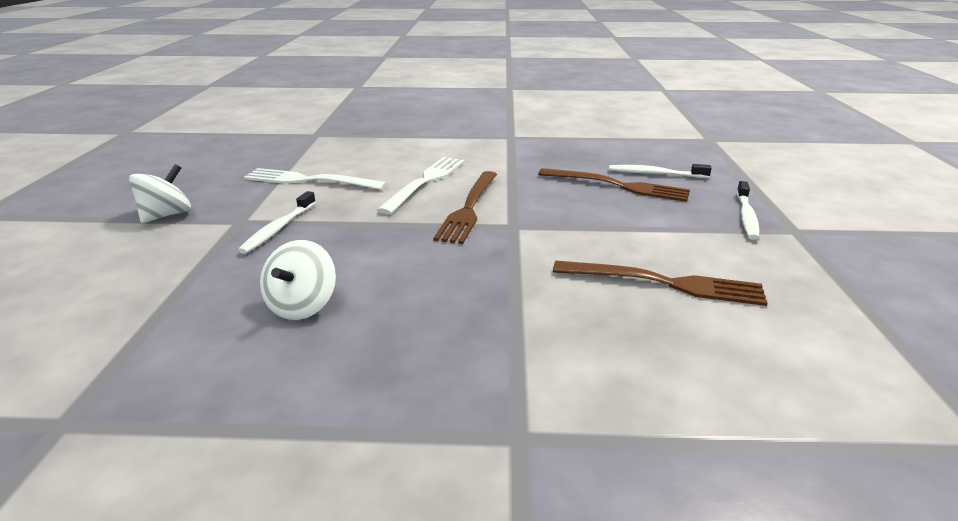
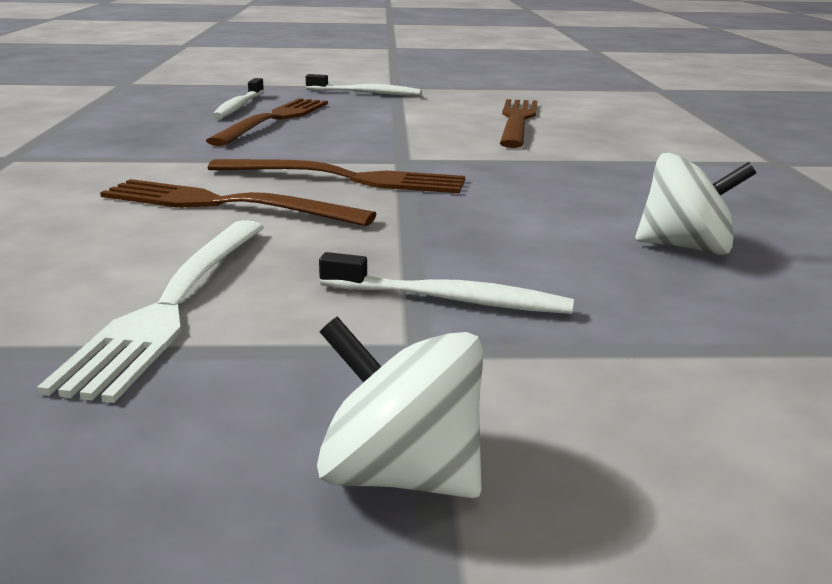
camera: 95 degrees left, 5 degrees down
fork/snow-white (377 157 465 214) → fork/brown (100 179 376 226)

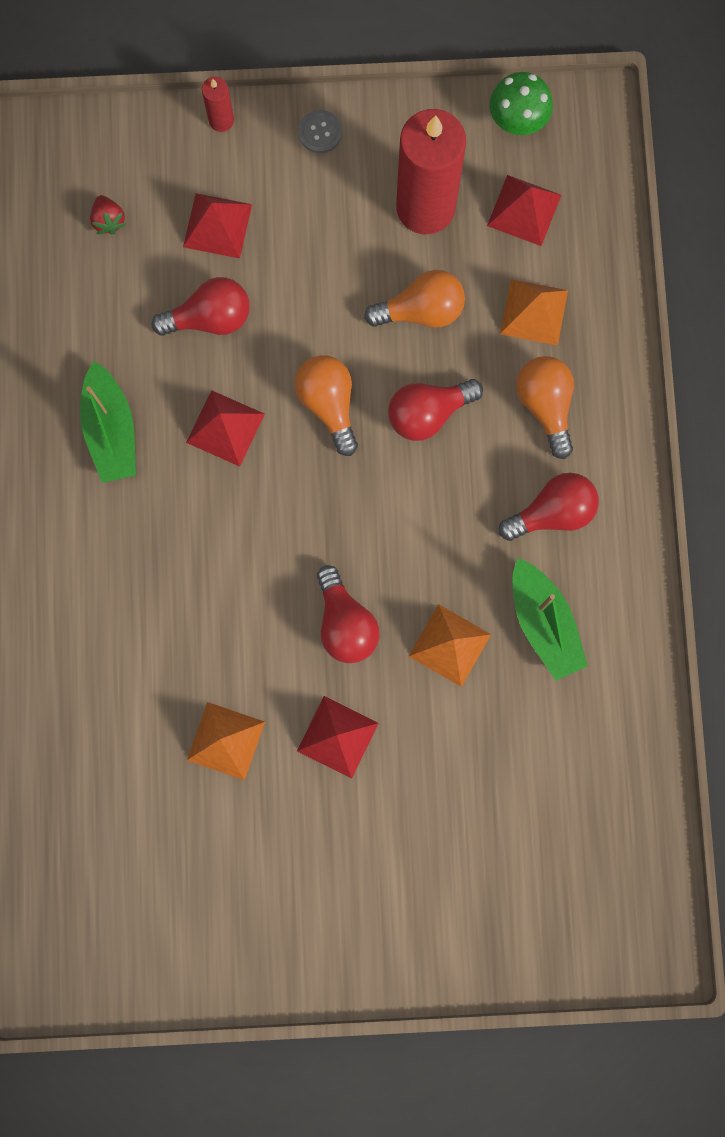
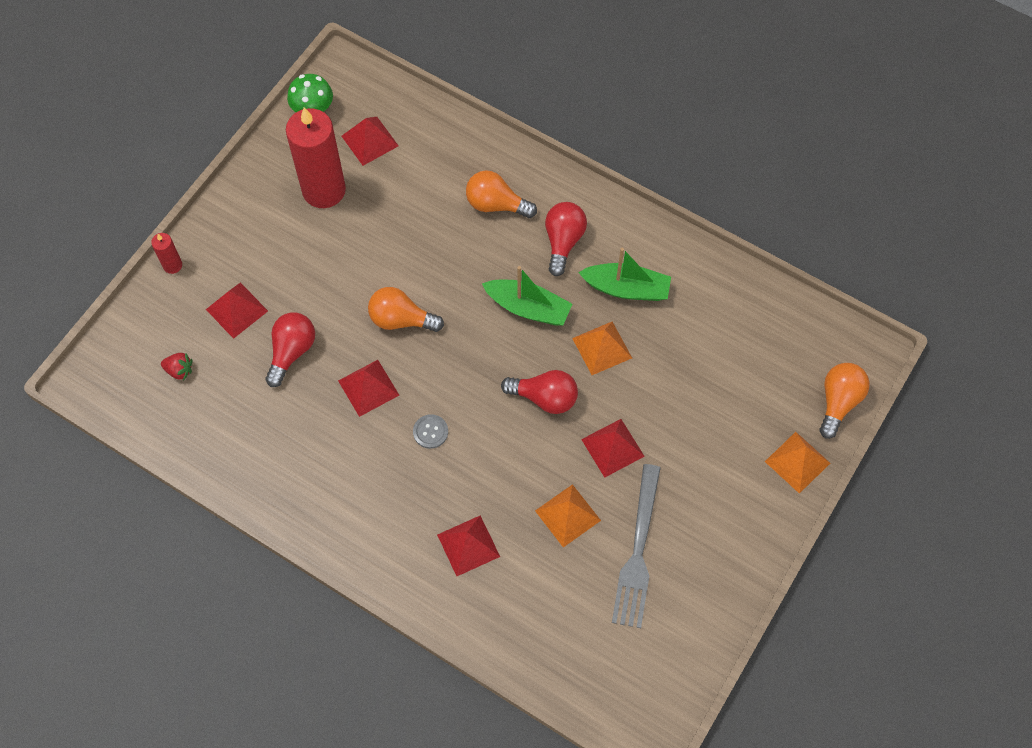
camera: 55 degrees left, 15 degrees down
sailboat/emerald (80 361 136 483) → sailboat/emerald (482 266 572 326), shifted
shirt button/gray (298 110 342 153) → shirt button/gray (413 414 448 449), shifted
light bulb/orange-coloured (364 270 465 328) → light bulb/orange-coloured (820 363 870 439), shifted
light bulb/scarlet (388 379 483 441) → -
solid pyramid/orange-coloured (500 279 568 346) → solid pyramid/orange-coloured (765 432 830 494), shifted
- → solid pyramid/scarlet (437 515 500 576)
- → fork/gray (612 464 661 628)

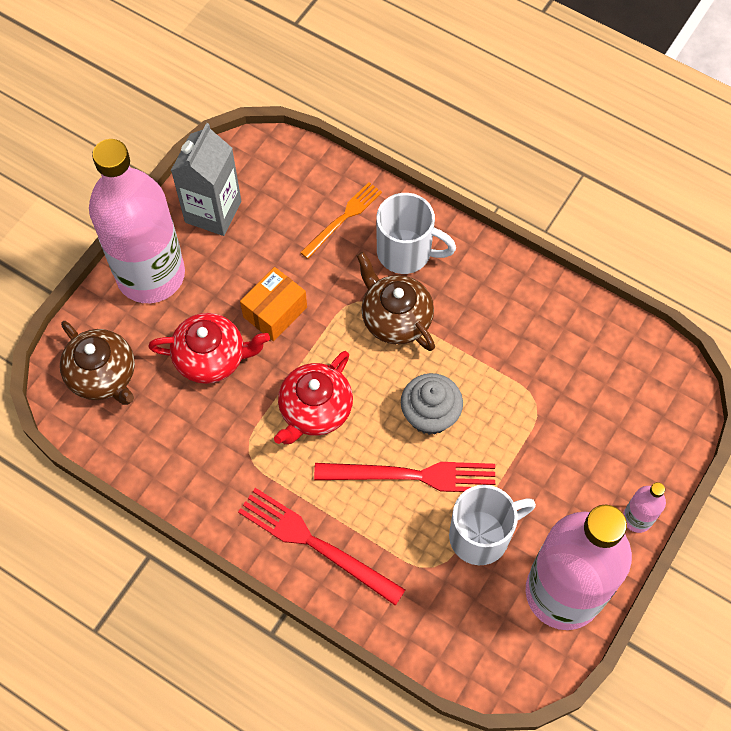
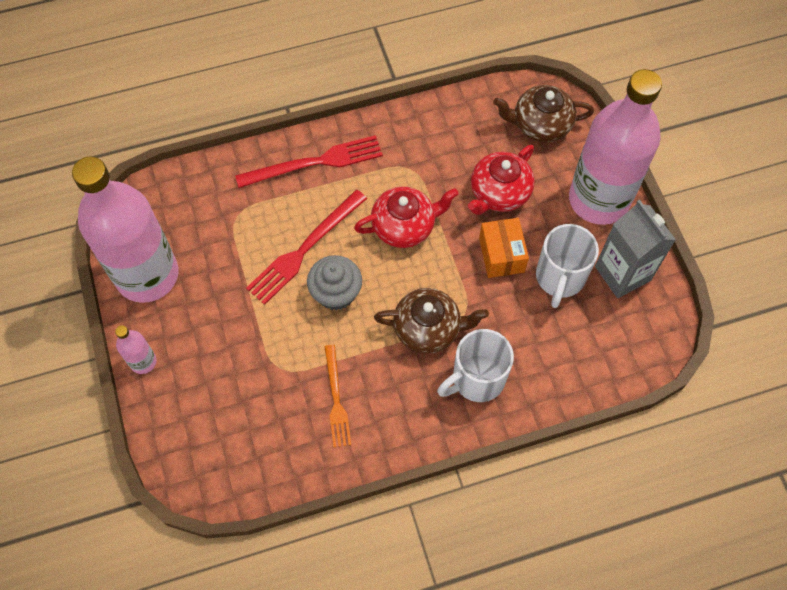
camera: 130 degrees right, 0 degrees up
tea pot/scarlet (274 351 353 444) → tea pot/scarlet (354 187 459 248), 90 degrees clockwise
fork/orange-coloured (300 182 382 259) → fork/orange-coloured (324 345 351 447), shifted
mug/snow-white (449 485 536 565) → mug/snow-white (536 224 599 308), shifted

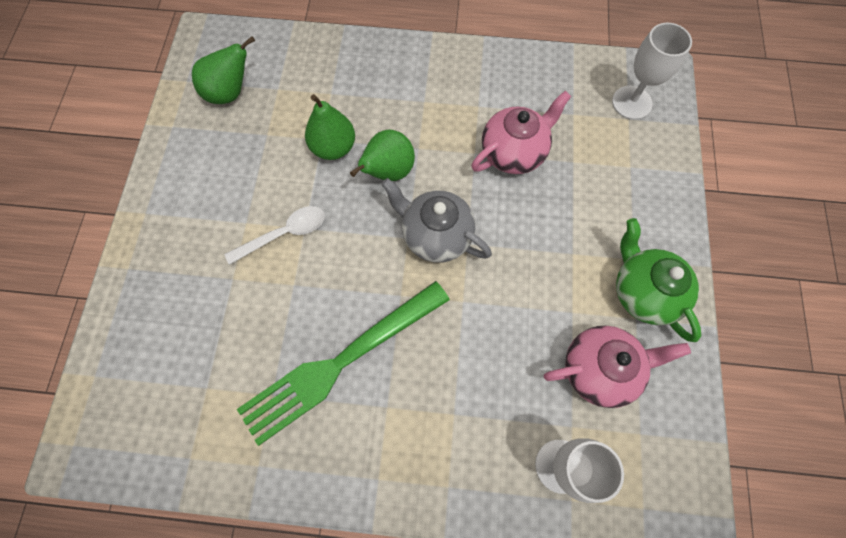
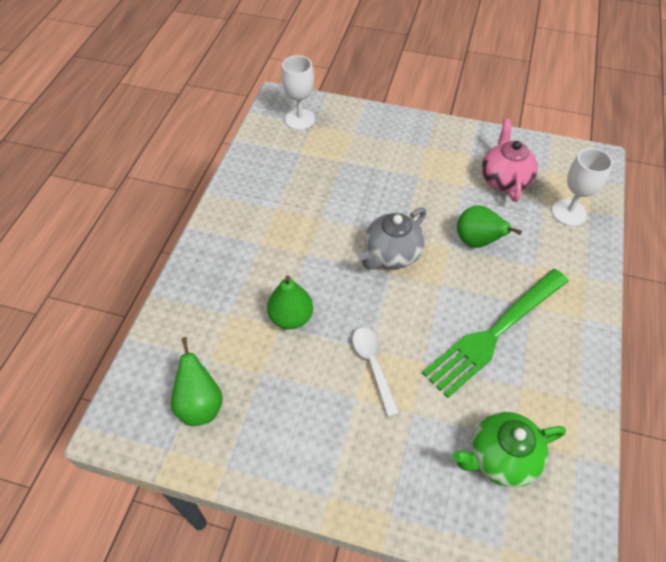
camera: 80 degrees left, 15 degrees down
fork/emerald (237 281 450 446) → fork/emerald (422 269 569 398), 75 degrees clockwise
pear/emerald (350 129 415 181) → pear/emerald (457 205 522 248), shifted
tea pot/rosy (471 90 572 174) → -
tea pot/emerald (616 218 701 342) → tea pot/emerald (452 412 566 488), shifted

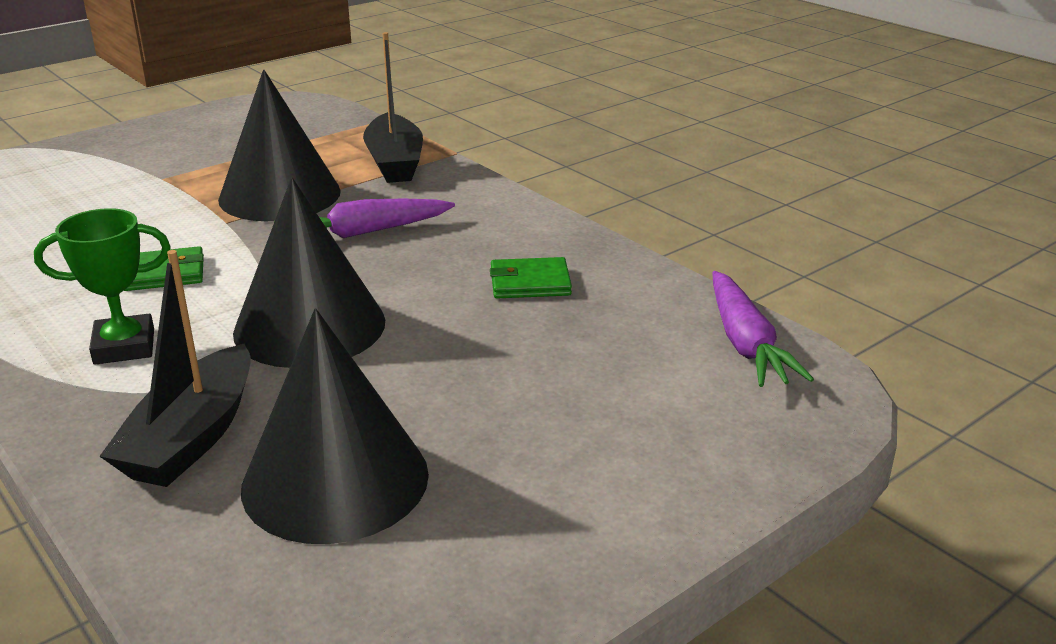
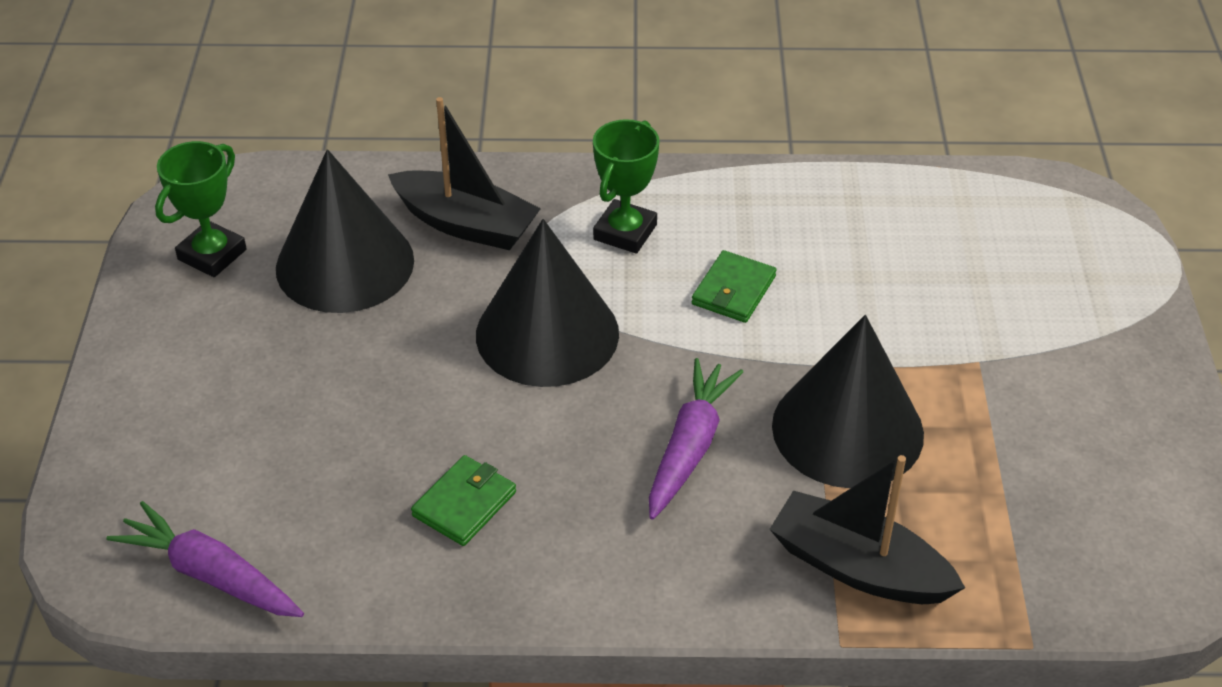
camera: 130 degrees right, 15 degrees up
sailboat/black (99 250 251 487) → sailboat/black (388 97 541 250), 150 degrees clockwise
- → award cup/emerald (155 141 247 277)

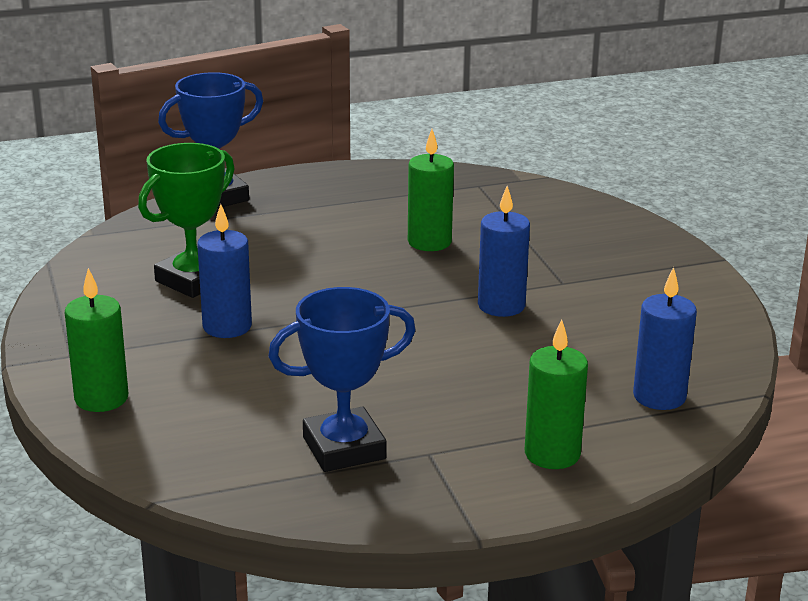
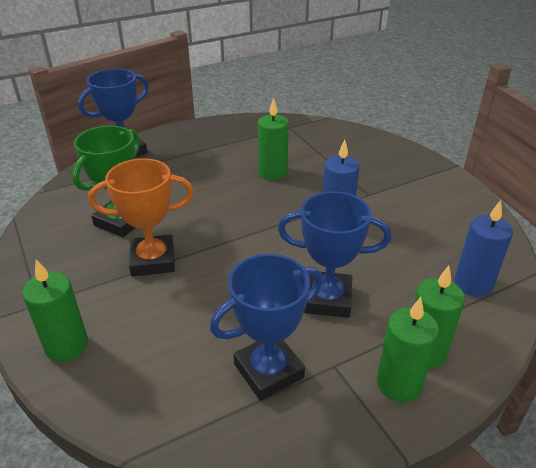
camera: 10 degrees left, 10 degrees up
wax candle/royal blue (197 204 252 338) → award cup/orange-coloured (88 158 194 277)
- → award cup/royal blue (278 191 391 318)
- → wax candle/emerald (377 297 439 403)

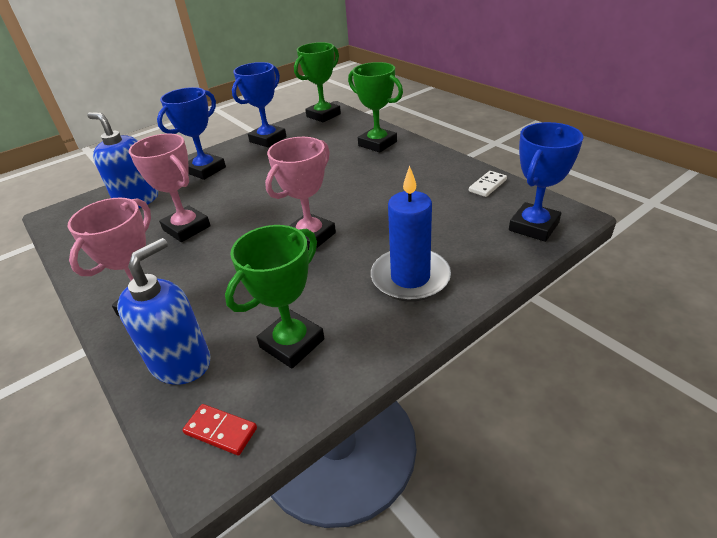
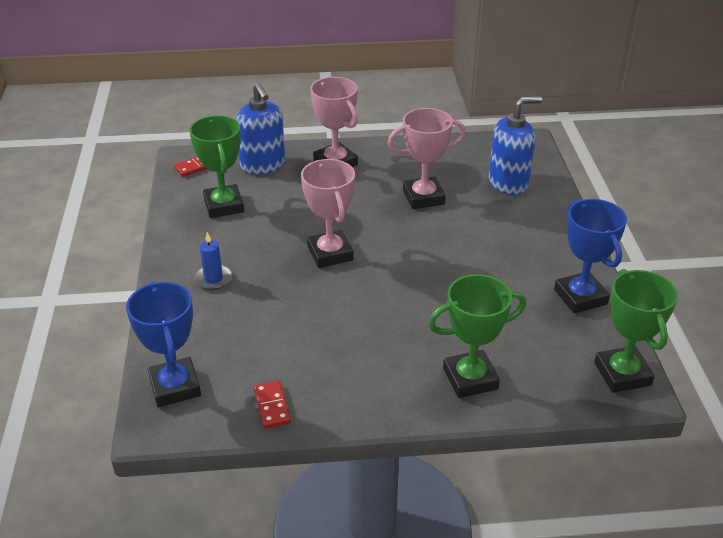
camera: 120 degrees right, 0 degrees up
award cup/royal blue (157 87 226 180) → -
wax candle/royal blue (371 166 451 302) → wax candle/royal blue (194 232 232 290), x0.52
domino/snow-white (469 171 507 197) → domino/scarlet (254 381 291 428)

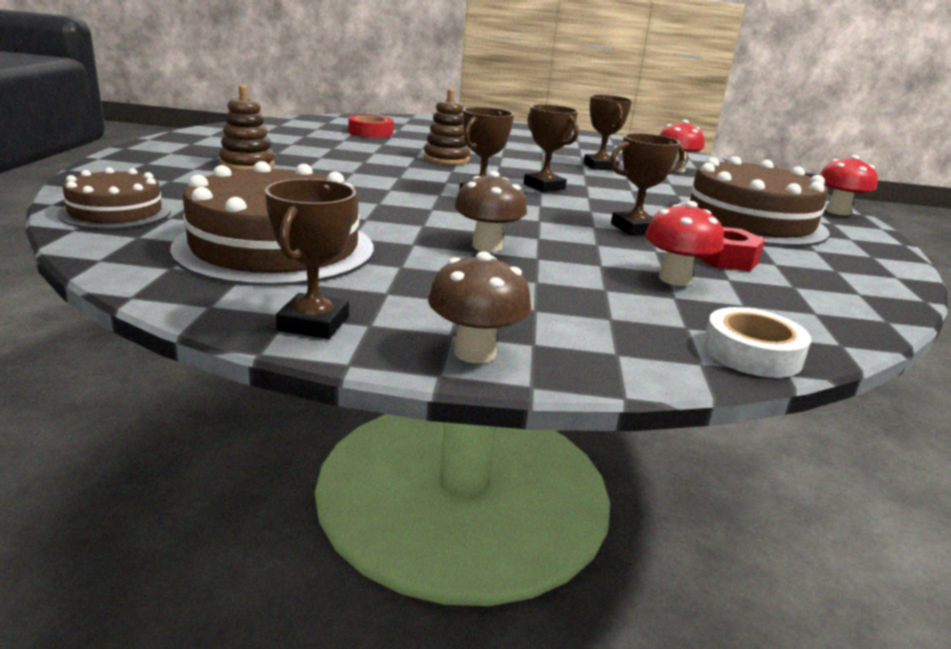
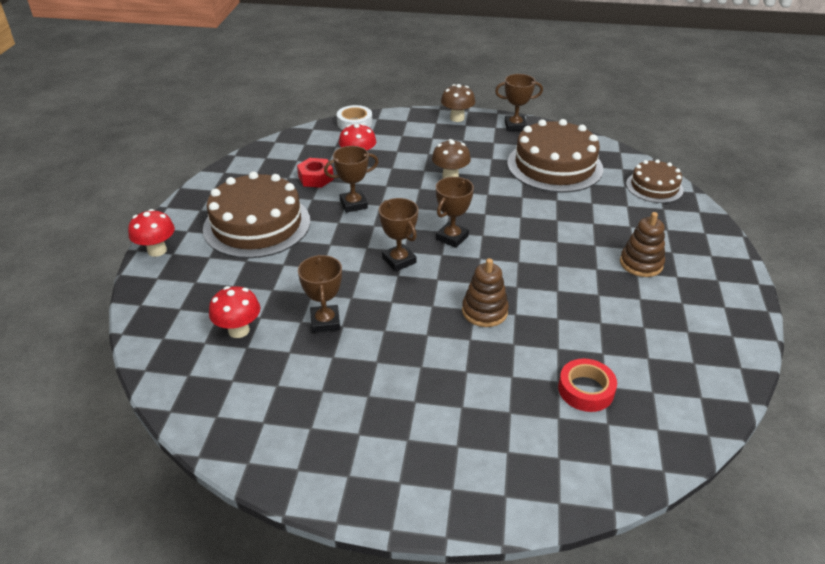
camera: 175 degrees left, 15 degrees up
award cup/brown (265 179 356 339) → award cup/brown (495 74 543 131), 75 degrees clockwise

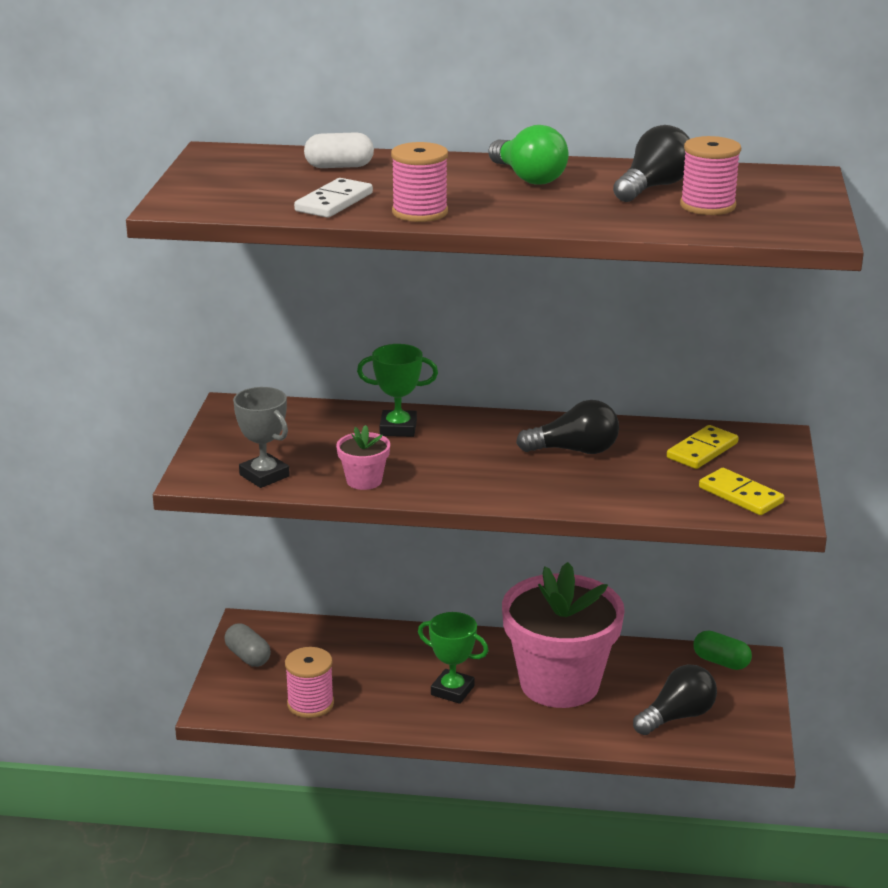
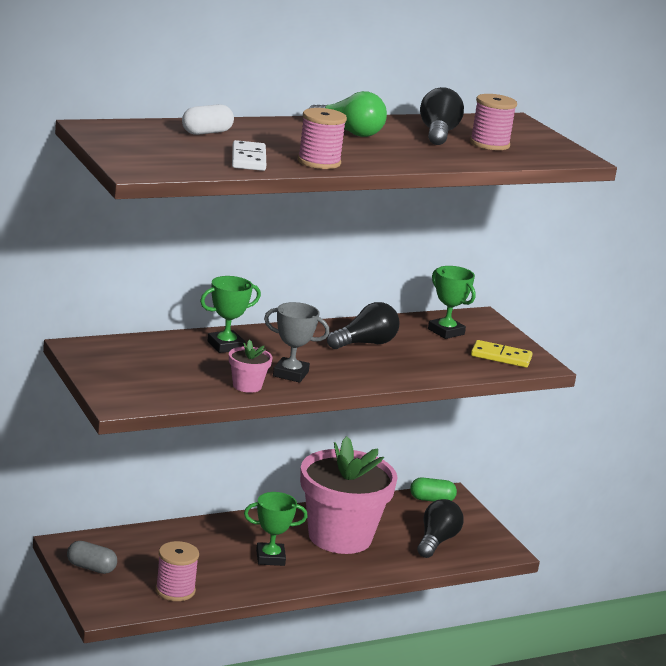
camera: 35 degrees left, 5 degrees down
award cup/gray (233 387 290 488) → award cup/gray (264 302 329 383), shifted
domino/golden (667 425 739 469) → award cup/emerald (428 266 476 339)

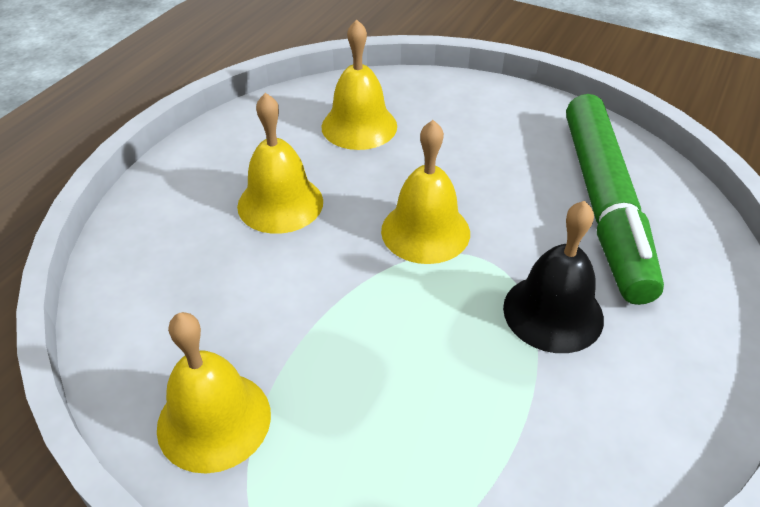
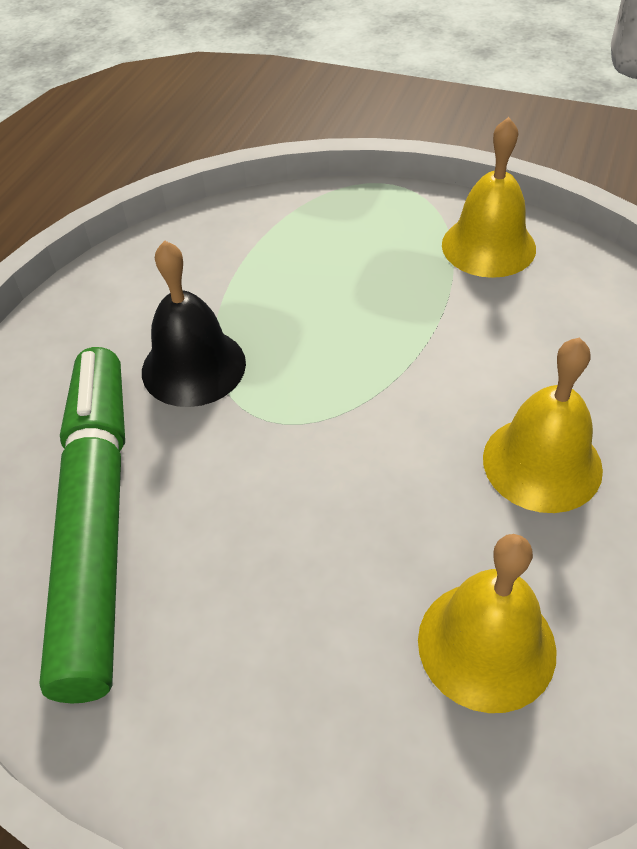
camera: 175 degrees right, 5 degrees up
bell/golden (381 120 470 264) → -

